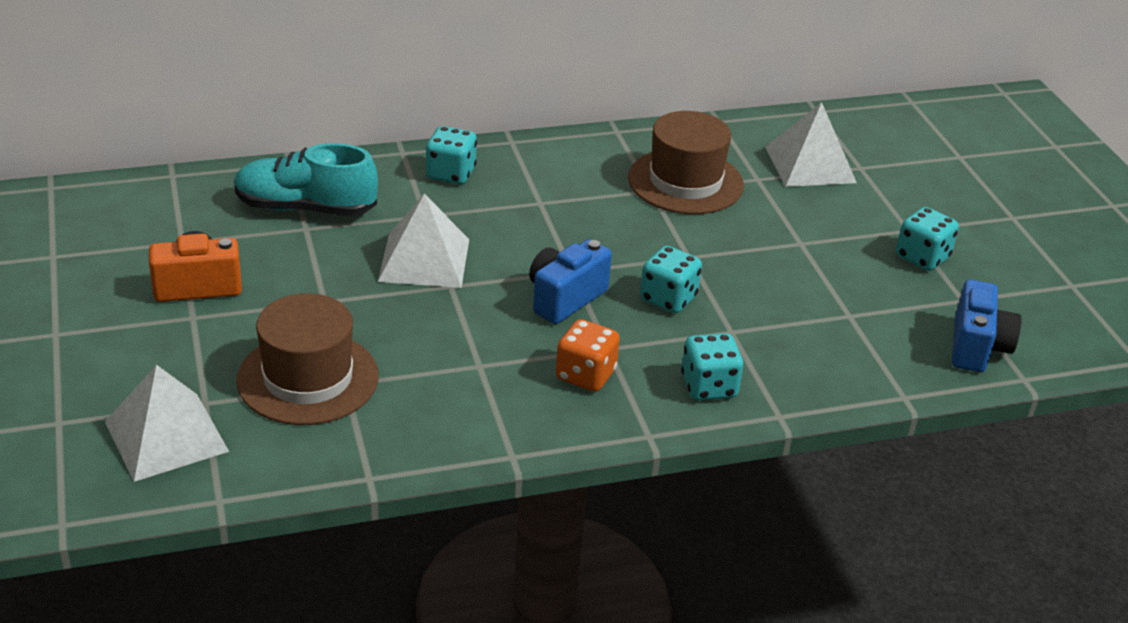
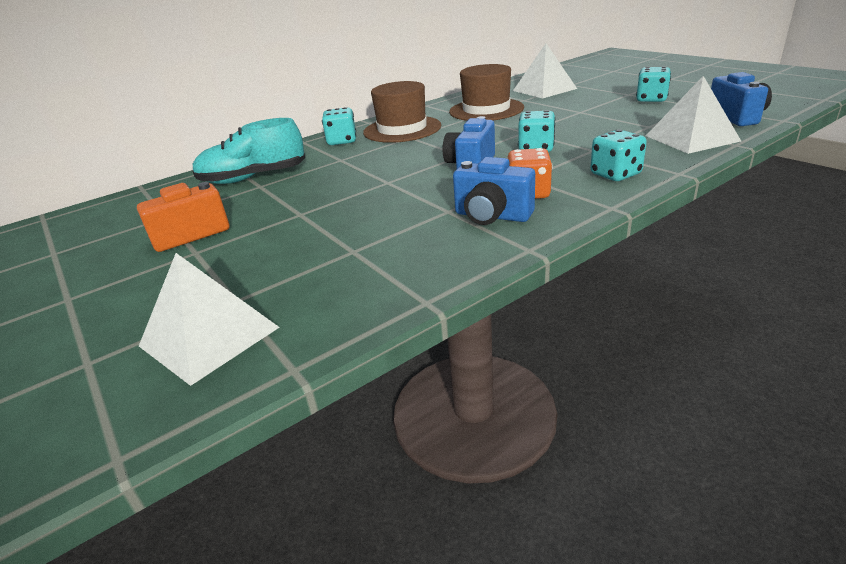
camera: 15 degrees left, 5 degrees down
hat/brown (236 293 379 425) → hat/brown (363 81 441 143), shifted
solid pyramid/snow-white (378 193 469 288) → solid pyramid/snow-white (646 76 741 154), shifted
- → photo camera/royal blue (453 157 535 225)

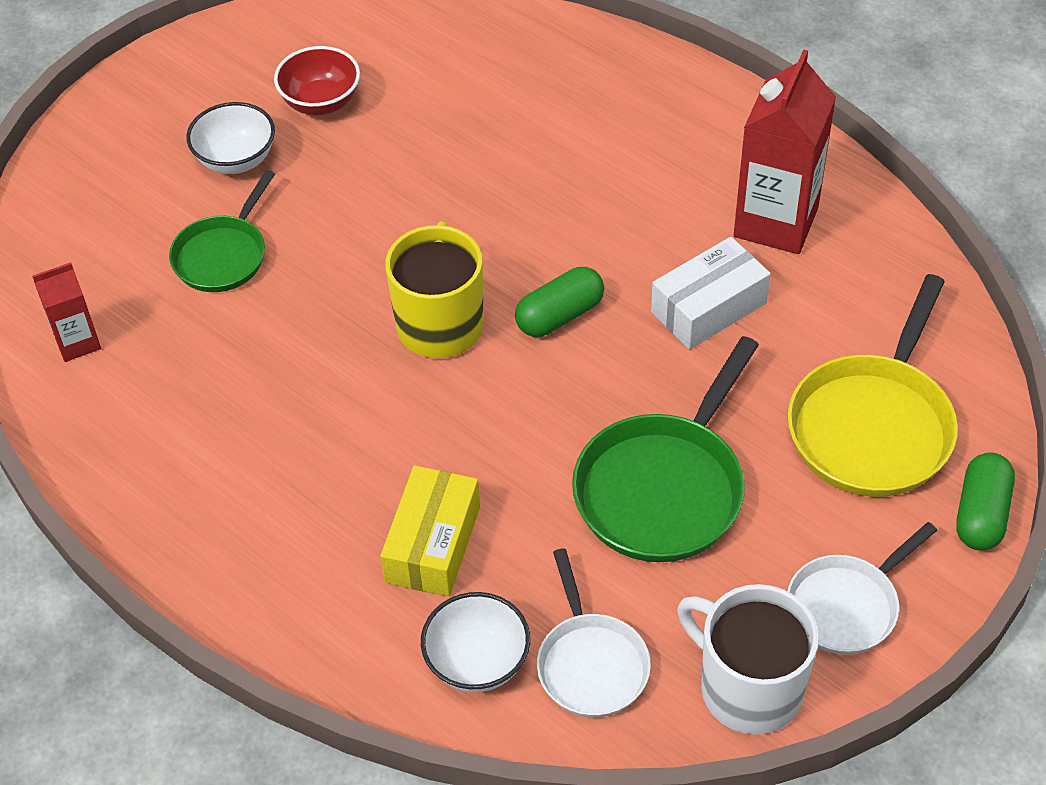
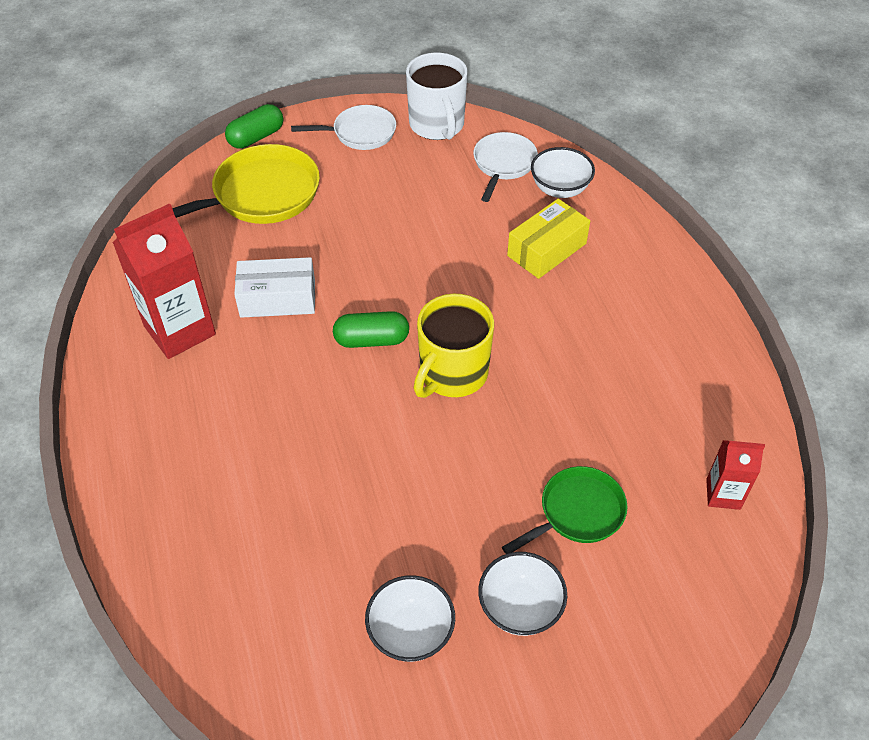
camera: 150 degrees left, 0 degrees up
bowl/scarlet (274 46 360 115) → bowl/snow-white (365 575 455 662)
frying pan/emerald (572 336 759 562) → -

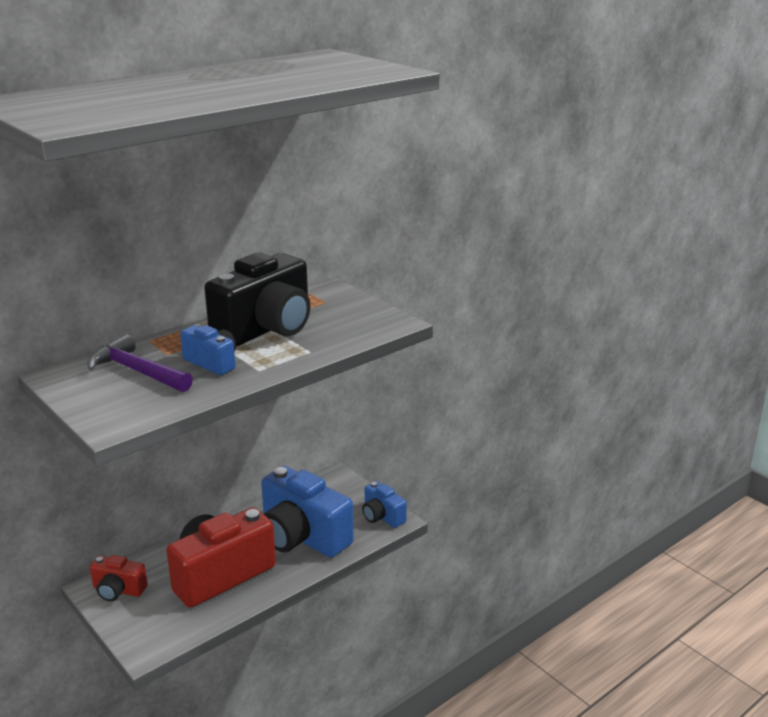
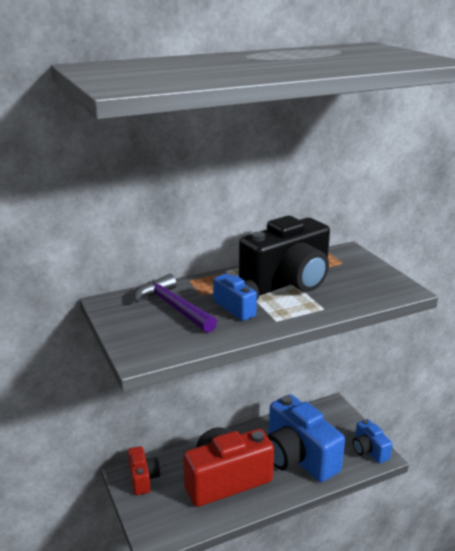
camera: 15 degrees right, 0 degrees up
photo camera/scarlet (90 555 148 601) → photo camera/scarlet (128 446 160 495), 135 degrees counterclockwise

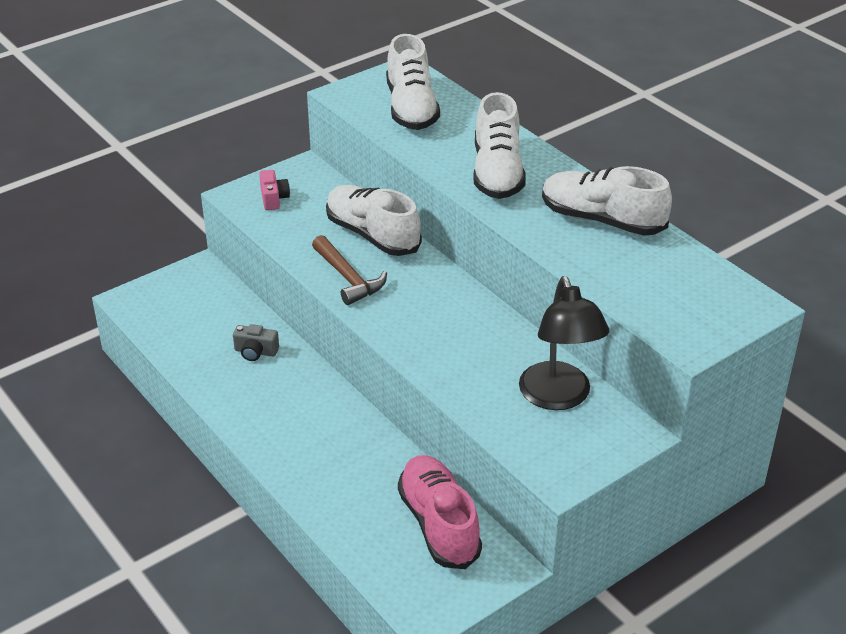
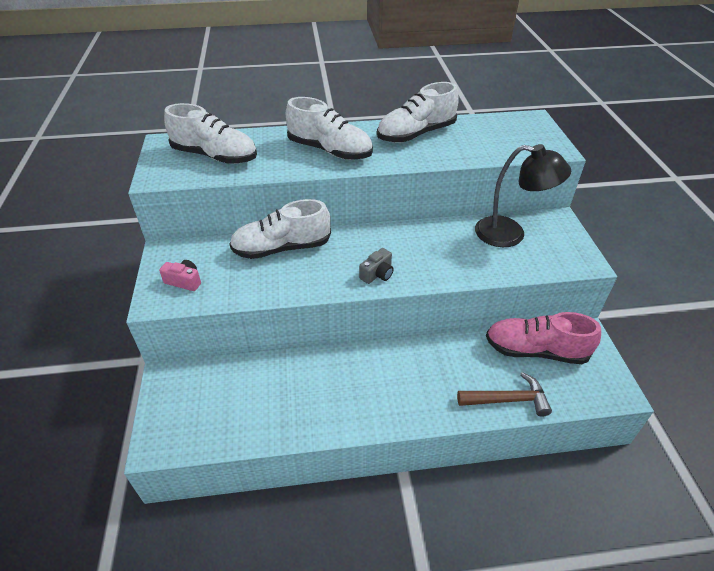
camera: 60 degrees left, 5 degrees up
photo camera/gray (233 324 279 361) → photo camera/gray (359 248 394 284), shifted
hammer/brown (312 235 387 305) → hammer/brown (457 372 552 417), shifted

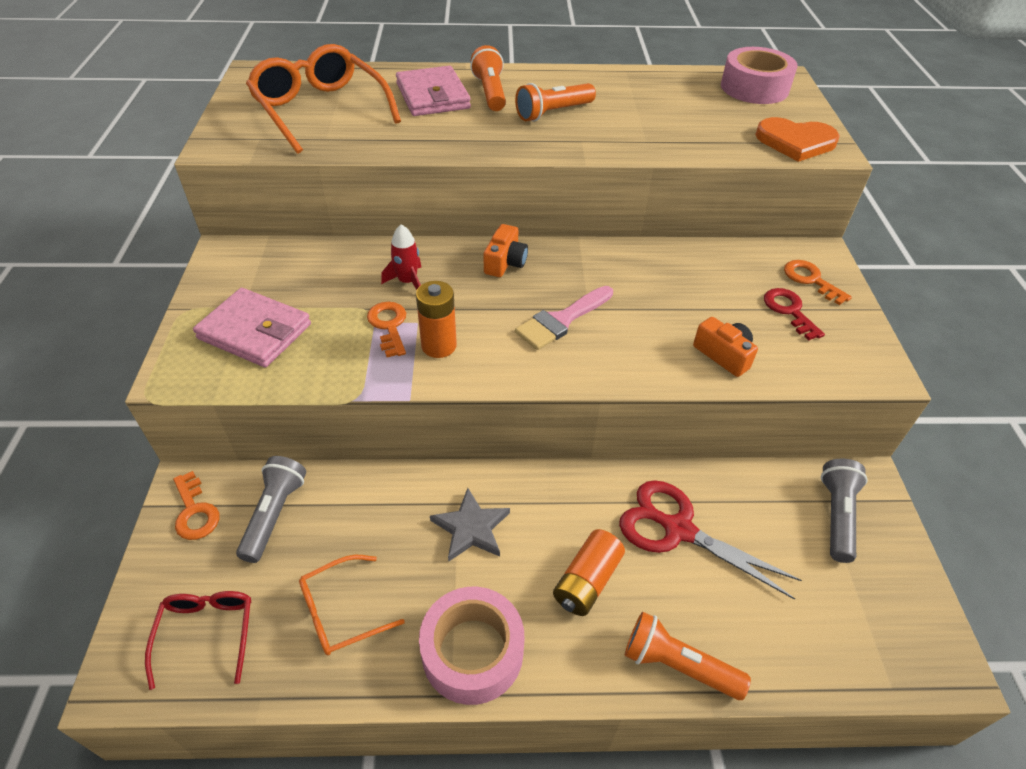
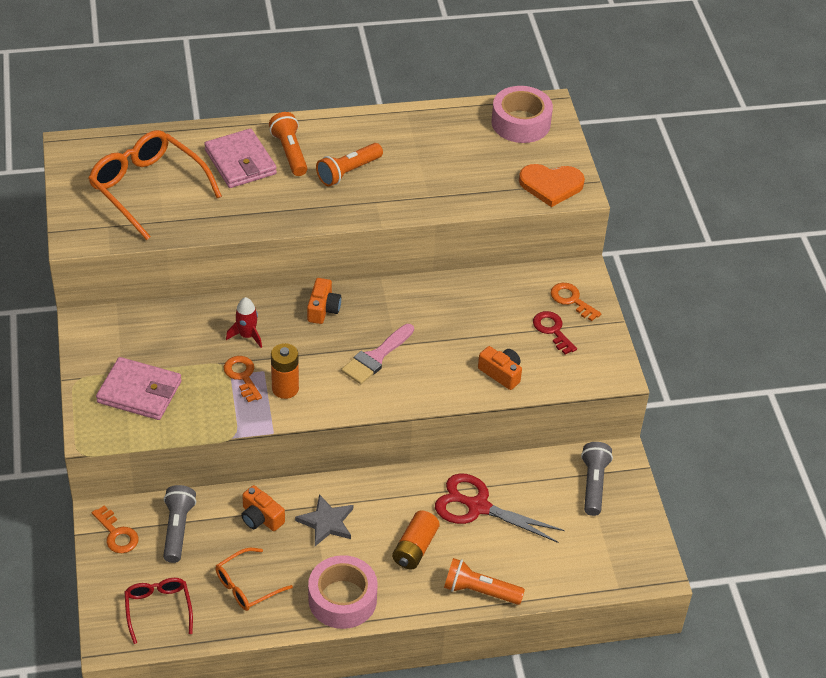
camera: 10 degrees left, 0 degrees up
- → photo camera/orange-coloured (241 485 285 531)

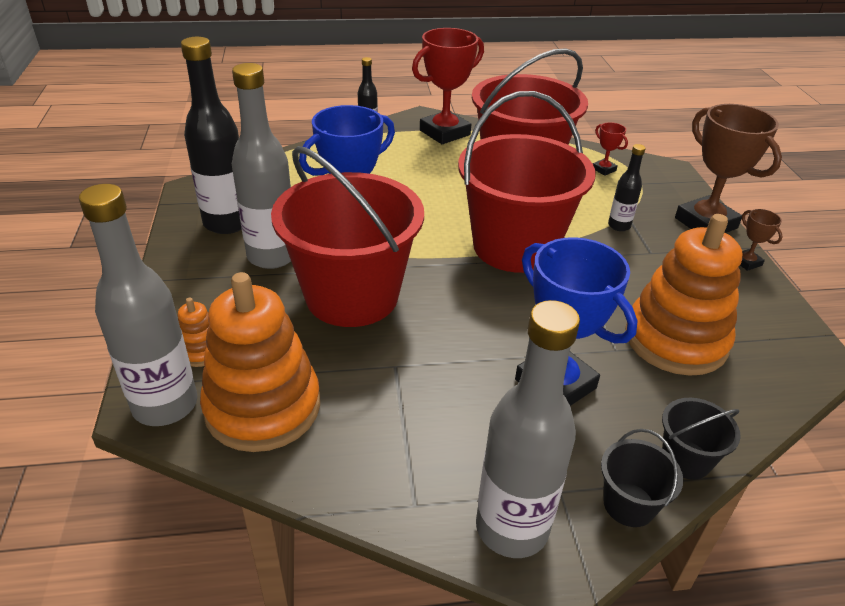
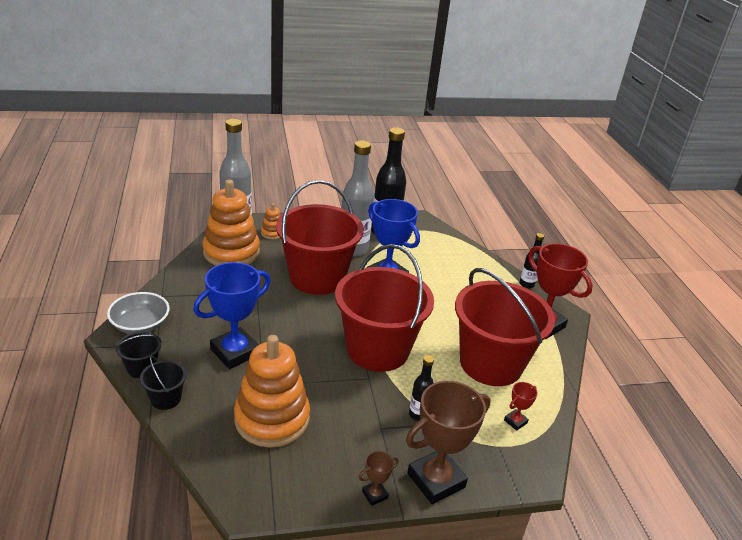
camera: 85 degrees right, 5 degrees down
bottle/gray (476 300 580 558) → bowl/gray (107 292 170 334)

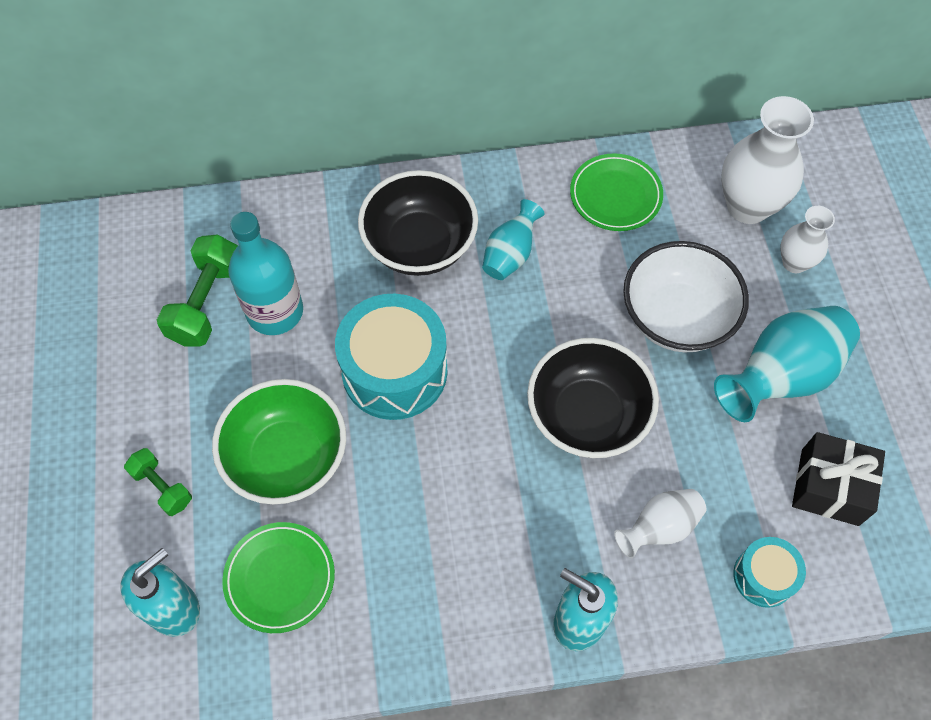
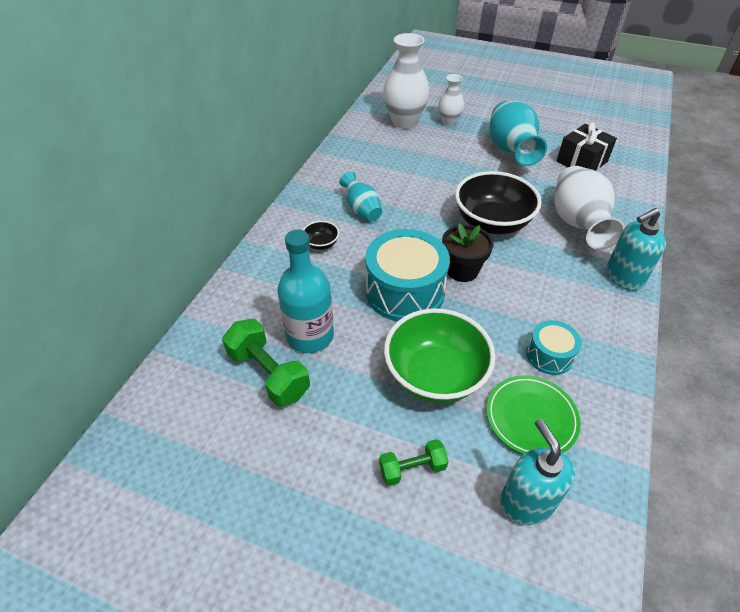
camera: 60 degrees left, 15 degrees down
bowl/black (358 170 478 276) → bowl/black (303 221 339 250), x0.44
dinner plate/emerald (570 153 663 231) → -
vase/snow-white (614 489 707 559) → vase/snow-white (554 166 625 249), x1.76
bowl/snow-white (623 241 749 352) → -
snare drum/teal (733 537 806 608) → snare drum/teal (526 320 581 375), shifted
- → potted plant/black (442 223 493 282)

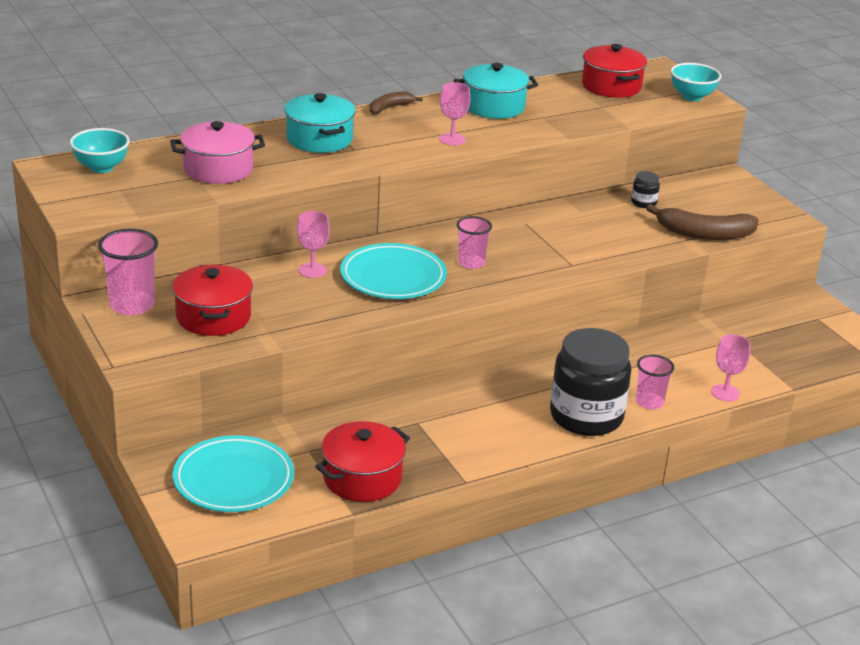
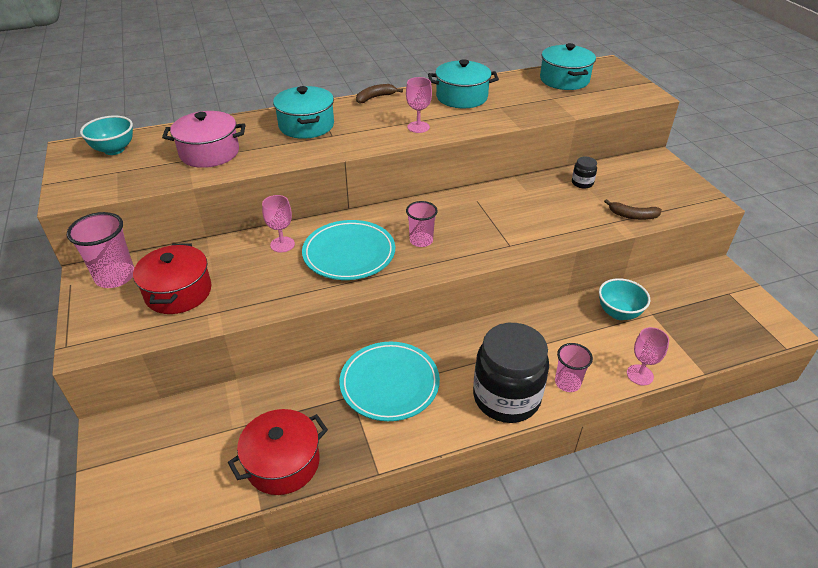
camera: 10 degrees right, 10 degrees up
dinner plate/teal (173 435 294 512) → dinner plate/teal (340 342 440 421), shifted
pot/scarlet (582 44 647 98) → pot/teal (540 43 596 90)
banana fruit/brown (646 204 759 240) → banana fruit/brown (604 199 662 220), x0.57
bowl/teal (670 63 721 101) → bowl/teal (599 278 650 320), shifted

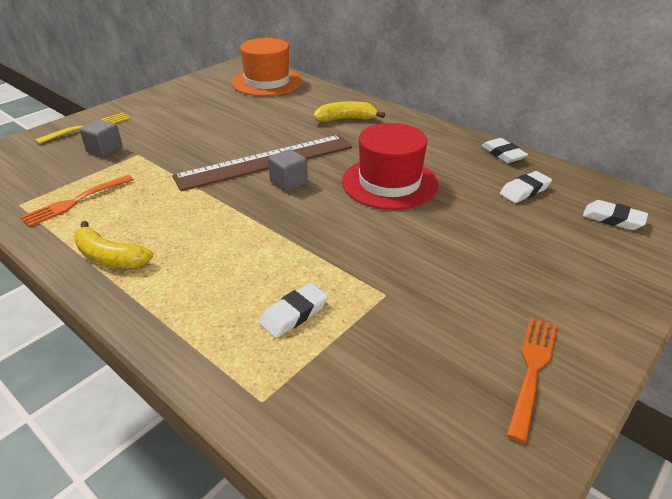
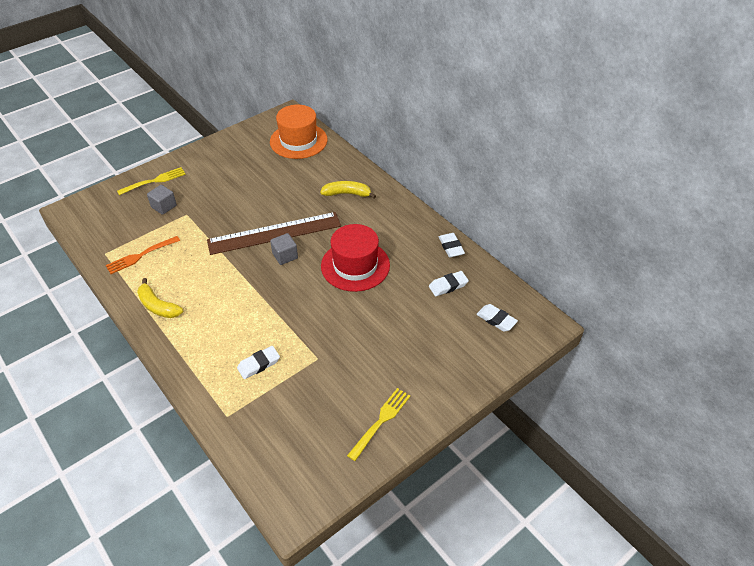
camera: 10 degrees right, 10 degrees up
fork/orange-coloured (506 318 557 443) → fork/golden (347 388 411 461)

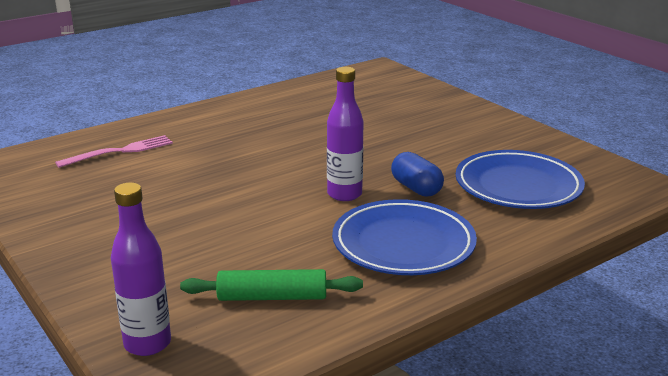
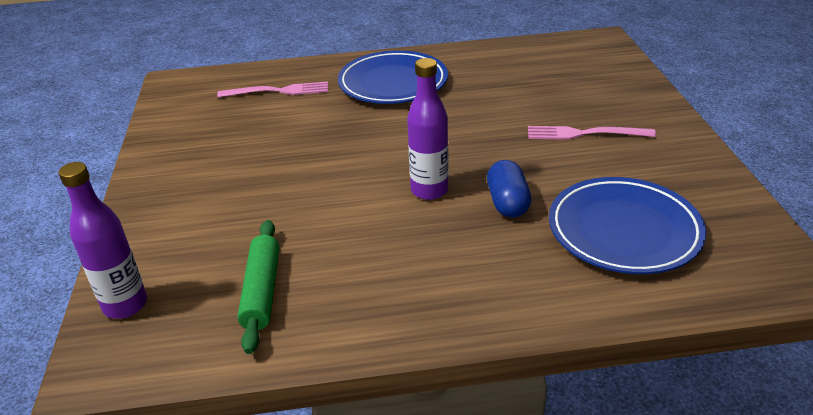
camera: 30 degrees right, 10 degrees up
rolling pin/emerald (180 269 363 301) → rolling pin/emerald (237 220 279 354), 60 degrees clockwise
dinner plate/royal blue (332 199 477 275) → dinner plate/royal blue (338 50 448 104), shifted
- → fork/rosy (528 126 656 140)

